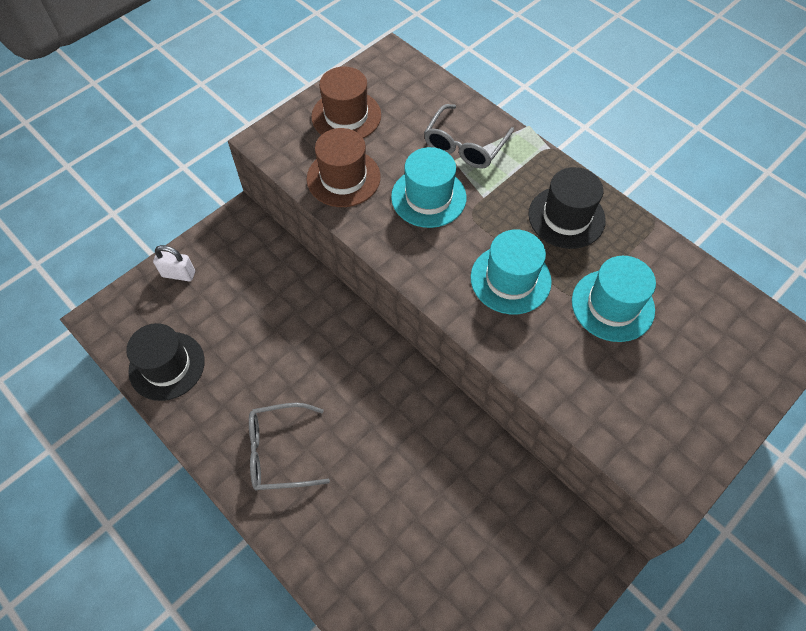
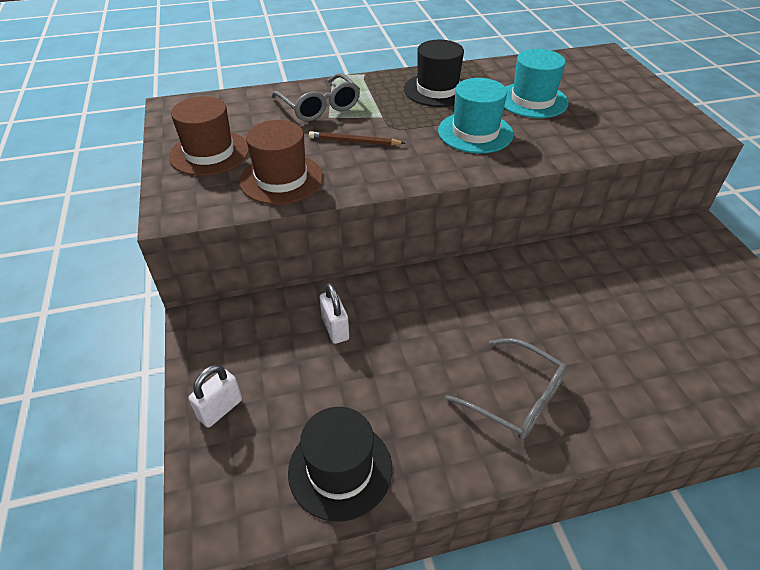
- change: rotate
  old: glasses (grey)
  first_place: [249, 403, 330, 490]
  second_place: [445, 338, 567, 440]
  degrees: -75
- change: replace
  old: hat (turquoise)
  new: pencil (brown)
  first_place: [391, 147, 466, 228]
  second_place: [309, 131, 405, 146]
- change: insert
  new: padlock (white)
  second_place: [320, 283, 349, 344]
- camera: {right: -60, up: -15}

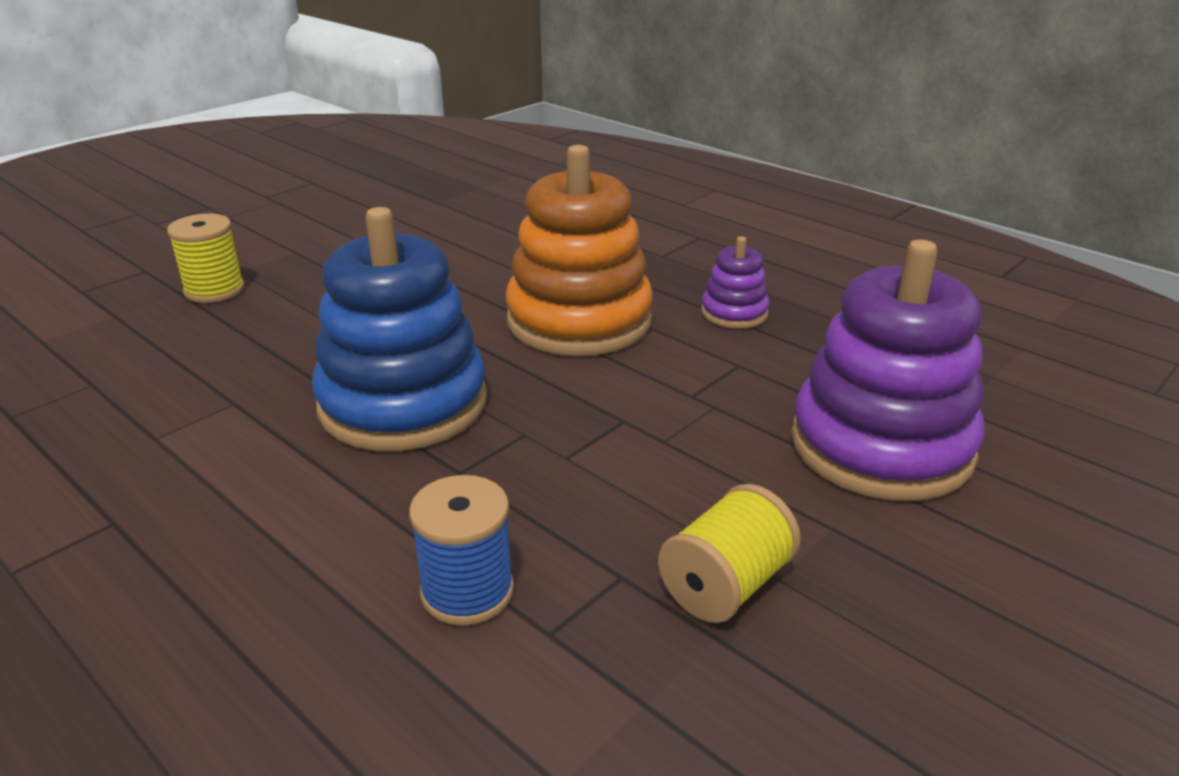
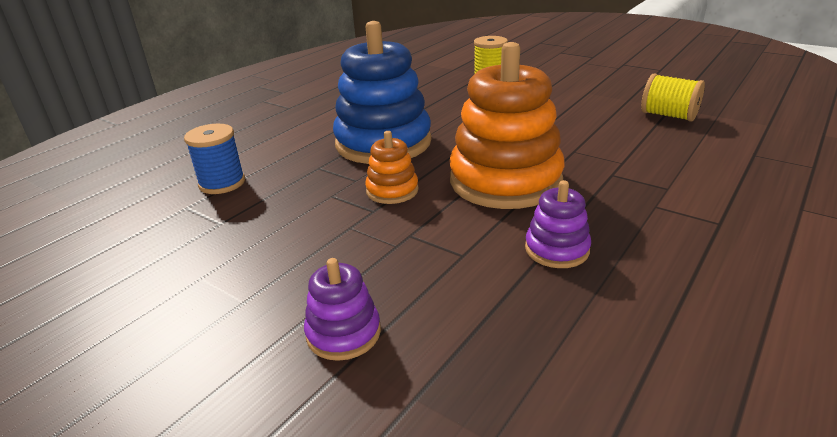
- change: move
  old: spool (yellow)
  first_place: [658, 484, 801, 623]
  second_place: [641, 73, 705, 122]
- change: resize
  old: stacking toy (purple)
  first_place: [791, 240, 985, 501]
  second_place: [304, 258, 381, 361]
  factor: 0.47
- change: insert
  new: stacking toy (orange)
  second_place: [365, 131, 419, 204]
- camera: {right: 85, up: 0}

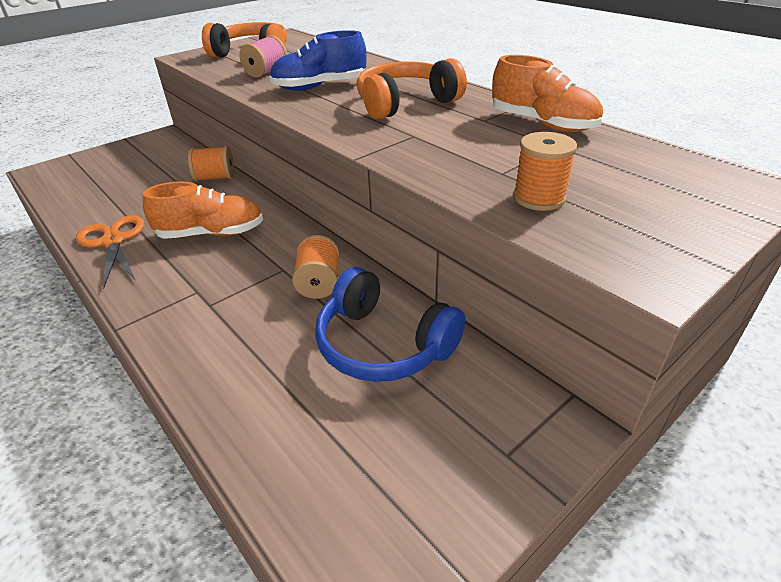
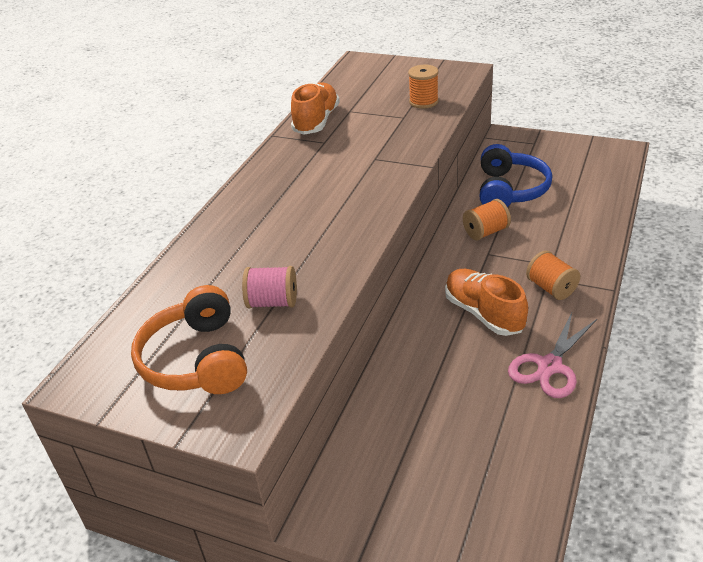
- change: recolor
  old: scissors (orange)
  new: scissors (pink)
  first_place: [76, 215, 145, 289]
  second_place: [508, 313, 597, 398]
- change: move
  old: spool (orange)
  first_place: [188, 146, 234, 181]
  second_place: [526, 251, 580, 300]
- change: delete
  old: shoe (blue)
  first_place: [269, 30, 366, 91]
- change: delete
  old: headphones (orange)
  first_place: [356, 58, 467, 120]
- camera: {right: -115, up: 0}

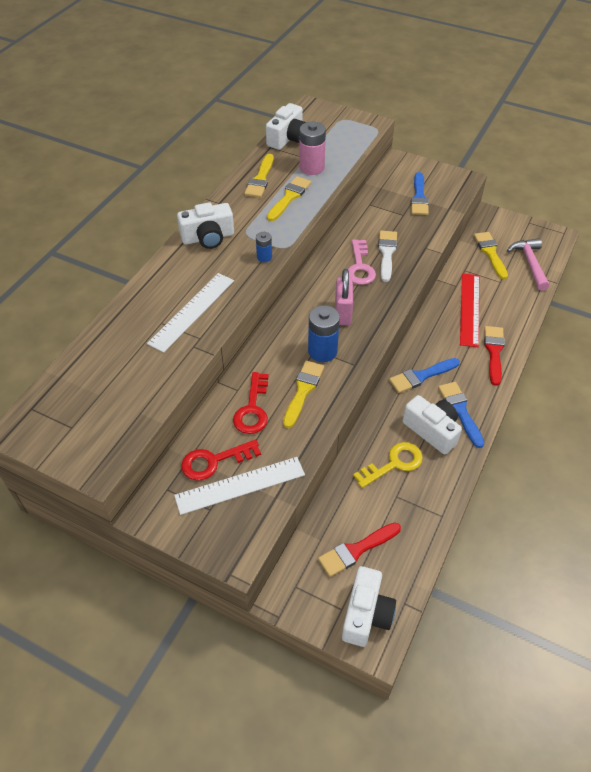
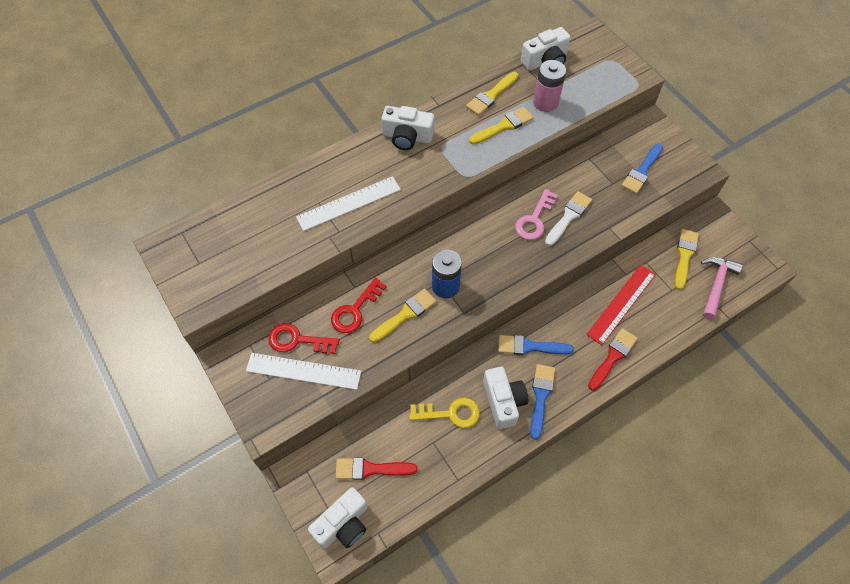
- change: delete
  old: battery (blue)
  first_place: [256, 232, 272, 262]
- change: delete
  old: padlock (pink)
  first_place: [335, 269, 353, 325]
- camera: {right: 30, up: 10}

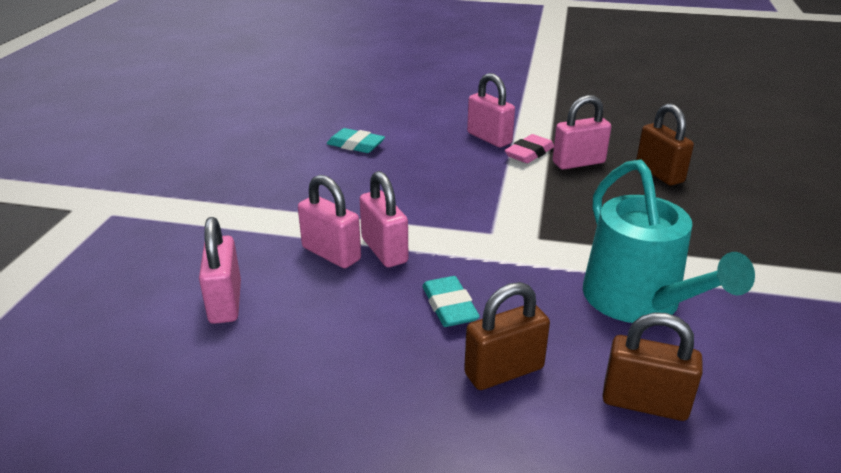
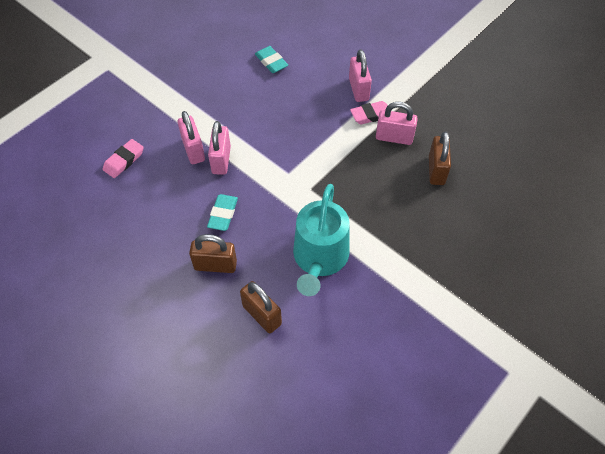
- change: replace
  old: padlock (pink)
  new: eraser (pink)
  first_place: [199, 217, 241, 324]
  second_place: [103, 139, 144, 178]
- camera: {right: 30, up: 25}

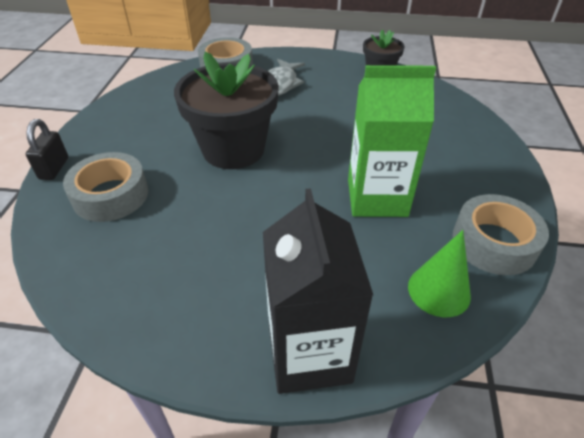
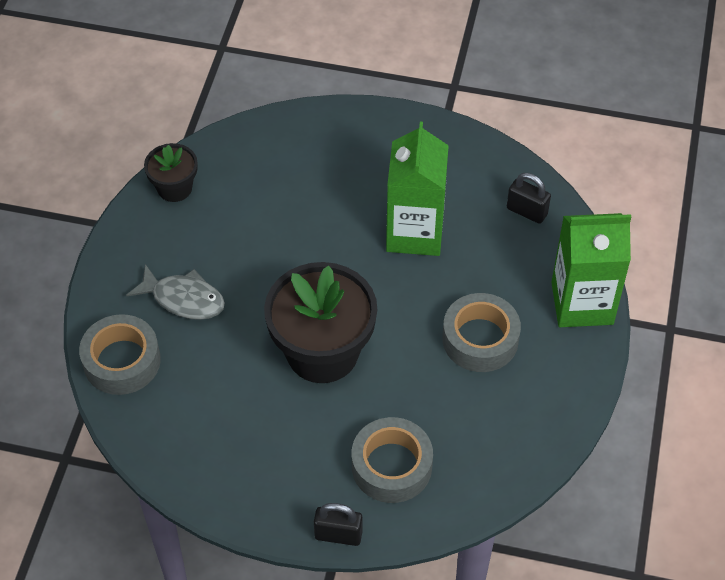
- change: recolor
  old: carton (black)
  new: carton (green)
  first_place: [263, 188, 373, 394]
  second_place: [551, 213, 631, 327]
- change: replace
  old: cone (green)
  new: padlock (black)
  first_place: [408, 230, 471, 317]
  second_place: [507, 173, 551, 224]
- change: move
  old: tape (grey)
  first_place: [452, 194, 549, 275]
  second_place: [442, 293, 521, 372]
- camera: {right: -85, up: 10}

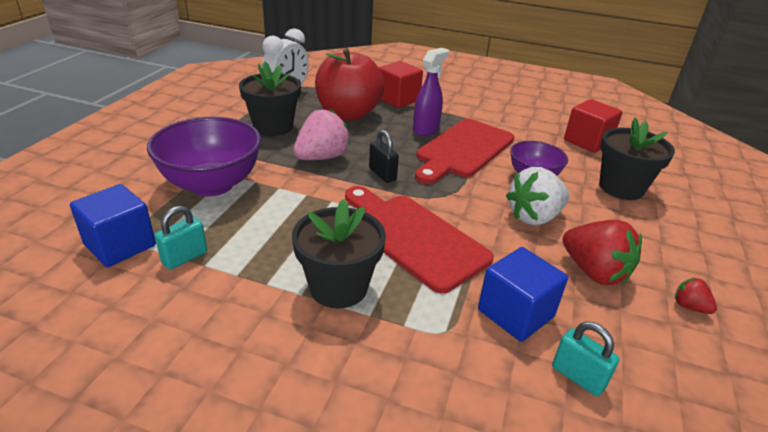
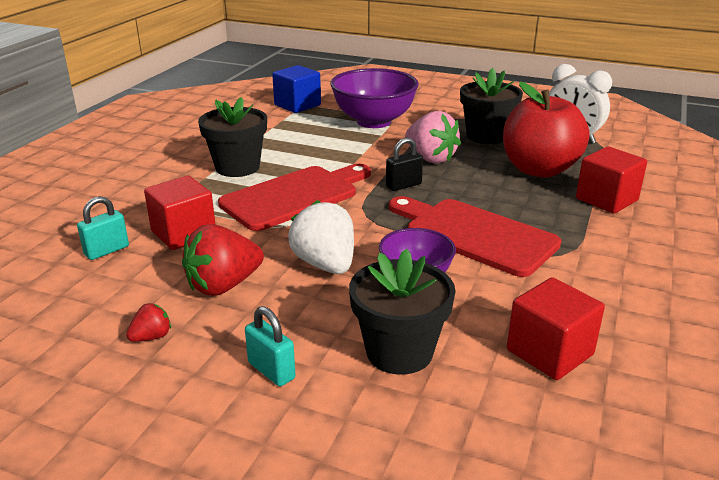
- change: move
  old: padlock (turquoise)
  first_place: [155, 206, 207, 270]
  second_place: [245, 306, 295, 386]
- change: delete
  old: spray bottle (purple)
  first_place: [413, 48, 449, 136]
- change: recolor
  old: cube (blue)
  new: cube (red)
  first_place: [478, 247, 568, 342]
  second_place: [144, 176, 216, 250]
- camera: {right: 95, up: -5}

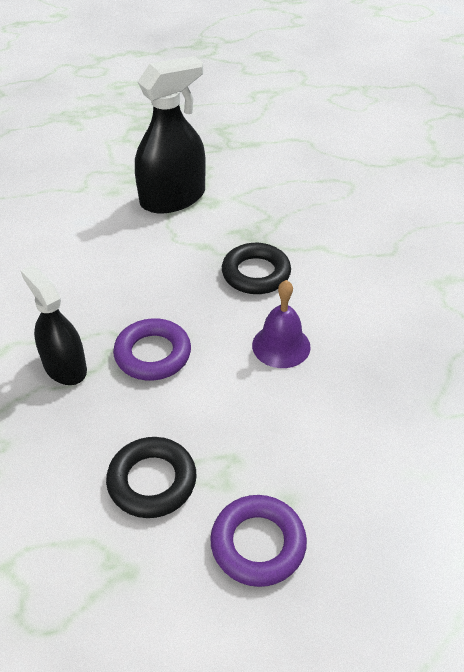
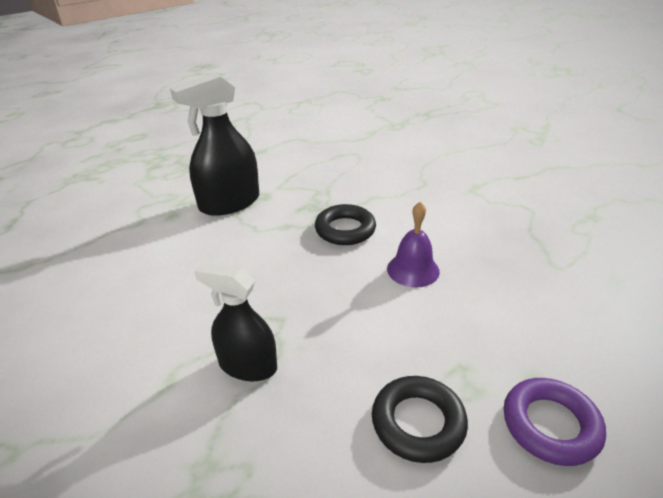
- change: delete
  old: ring (purple)
  first_place: [113, 318, 191, 381]
- change: rotate
  old: spray bottle (black)
  first_place: [135, 56, 206, 213]
  second_place: [170, 73, 259, 216]
  degrees: -150
- camera: {right: -30, up: -10}

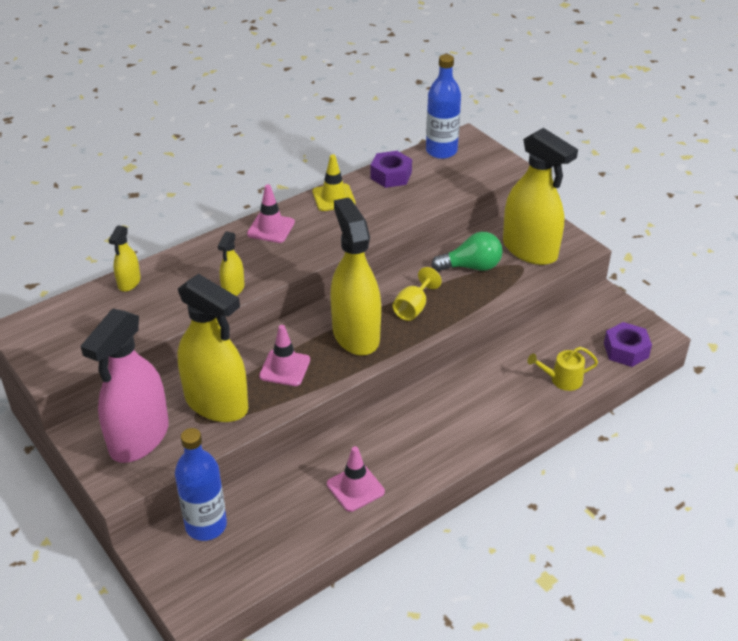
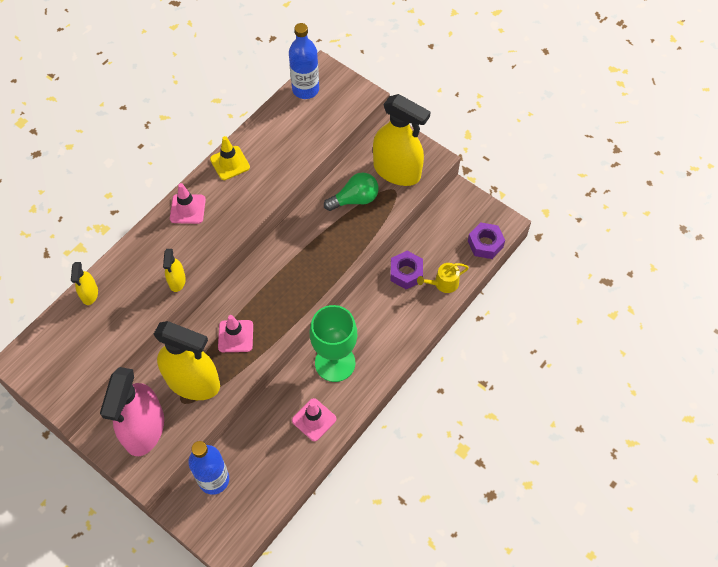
- change: delete
  old: spray bottle (yellow)
  first_place: [330, 197, 381, 356]
- change: move
  old: nut (purple)
  first_place: [370, 151, 412, 188]
  second_place: [390, 251, 423, 289]
- change: delete
  old: goblet (yellow)
  first_place: [393, 267, 442, 321]
- change: insert
  new: goblet (green)
  second_place: [310, 305, 357, 382]
- camera: {right: -15, up: 20}

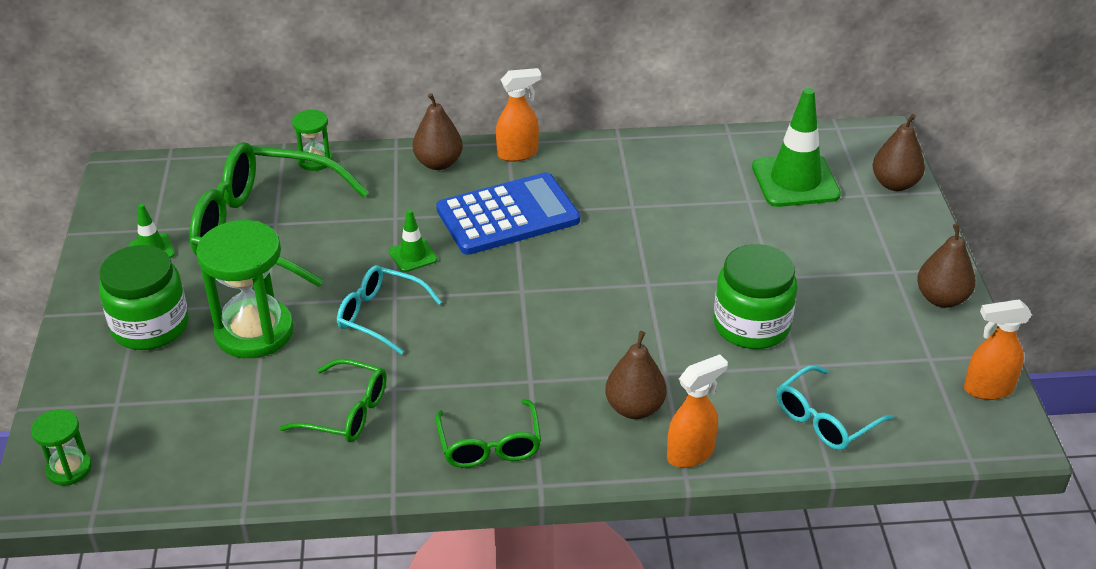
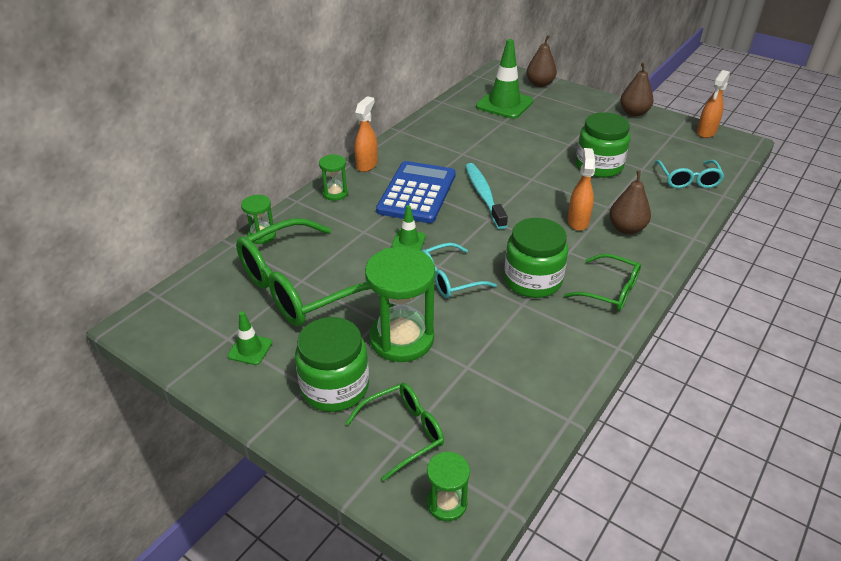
- change: move
  old: glasses (green)
  first_place: [280, 359, 387, 442]
  second_place: [345, 383, 444, 481]
- change: replace
  old: pear (brown)
  new: hourglass (green)
  first_place: [413, 93, 463, 170]
  second_place: [319, 154, 348, 201]
- change: move
  old: spray bottle (orange)
  first_place: [667, 354, 728, 468]
  second_place: [567, 148, 595, 231]
- change: insert
  new: toothbrush (turquoise)
  second_place: [465, 163, 508, 229]
- change: insert
  new: jar (green)
  second_place: [504, 218, 568, 298]
- camera: {right: -50, up: 0}

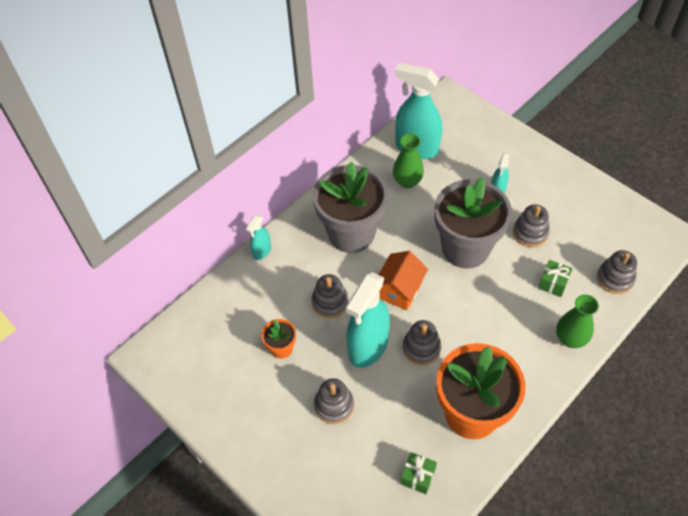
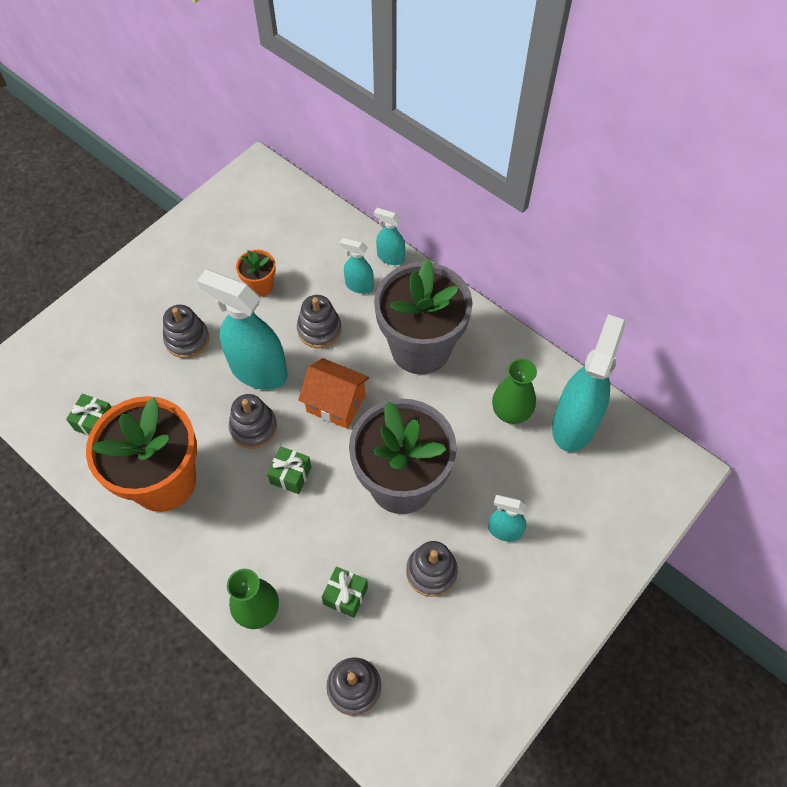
- change: insert
  new: gift (green)
  second_place: [267, 446, 312, 494]
- change: insert
  new: spray bottle (turquoise)
  second_place: [340, 238, 374, 294]
- camera: {right: 85, up: 5}

